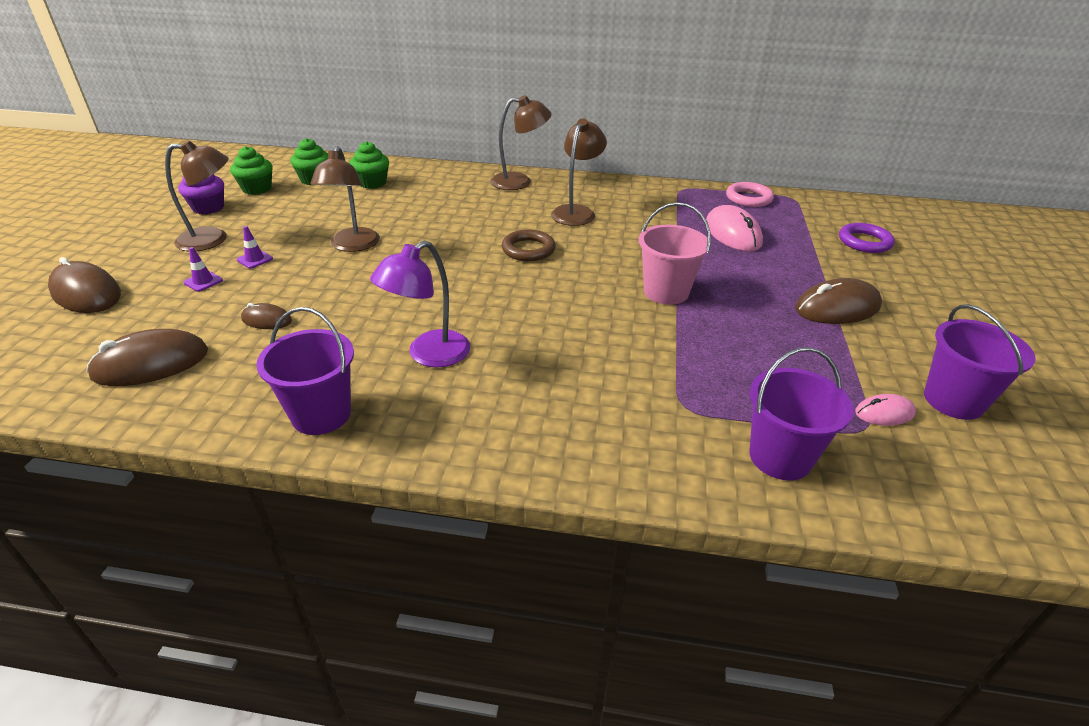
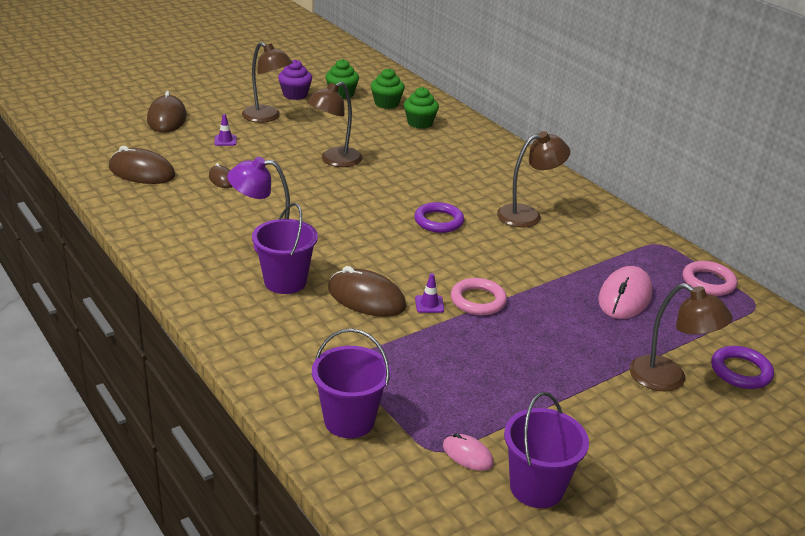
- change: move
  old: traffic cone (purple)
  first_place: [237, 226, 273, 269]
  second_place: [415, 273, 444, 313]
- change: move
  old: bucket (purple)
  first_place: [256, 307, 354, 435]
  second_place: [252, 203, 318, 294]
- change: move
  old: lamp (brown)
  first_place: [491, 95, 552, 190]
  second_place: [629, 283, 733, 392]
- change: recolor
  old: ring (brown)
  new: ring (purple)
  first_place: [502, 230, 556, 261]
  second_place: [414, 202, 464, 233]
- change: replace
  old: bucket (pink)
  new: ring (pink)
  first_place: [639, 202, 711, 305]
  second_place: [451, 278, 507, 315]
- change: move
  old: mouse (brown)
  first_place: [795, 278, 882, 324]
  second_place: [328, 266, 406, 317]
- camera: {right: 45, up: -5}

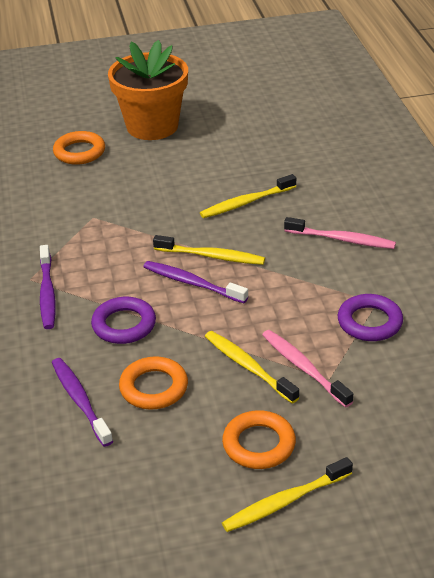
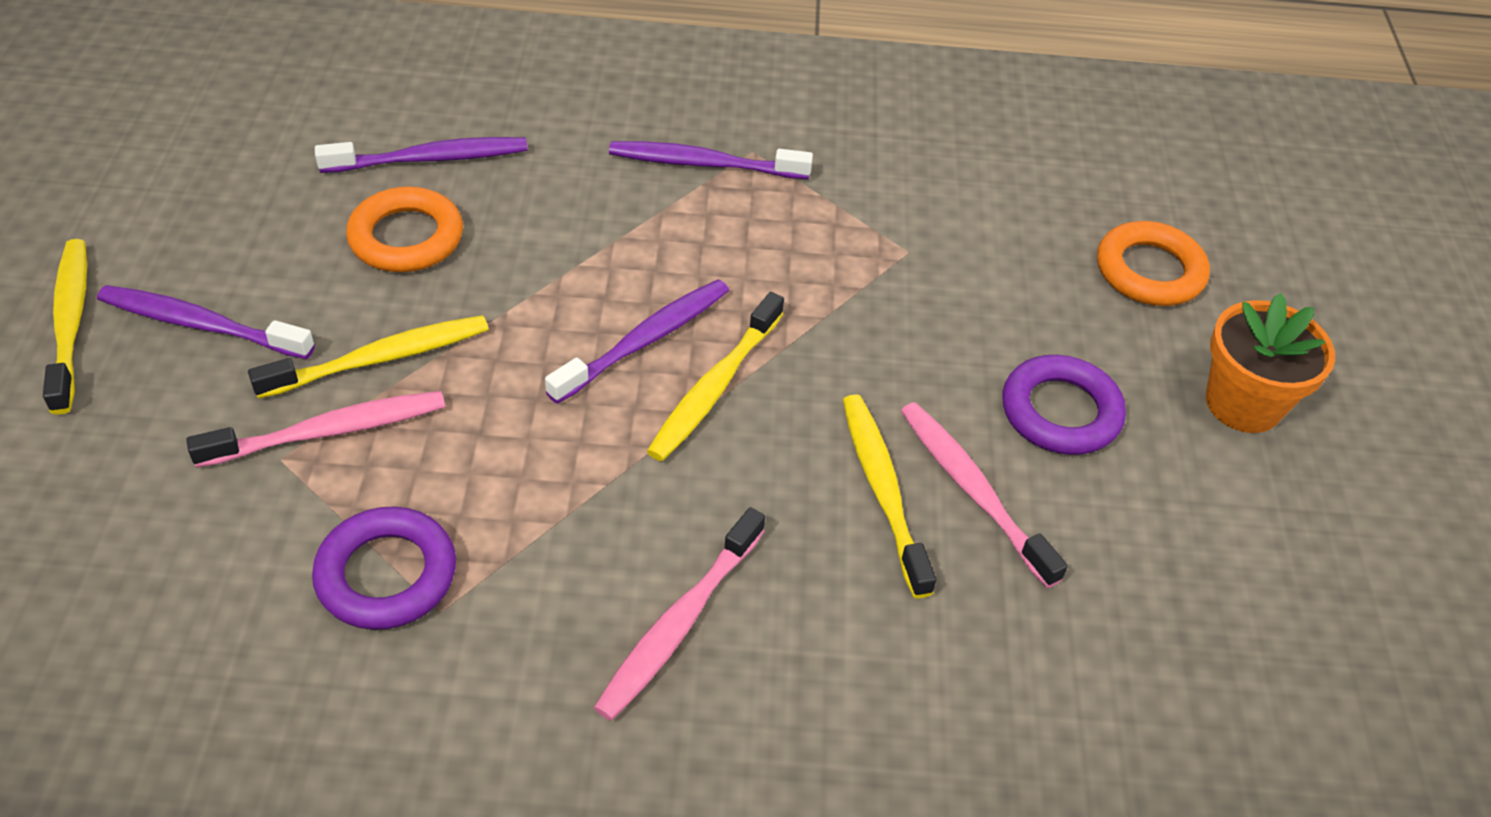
- change: move
  old: ring (purple)
  first_place: [91, 297, 156, 344]
  second_place: [1002, 355, 1126, 455]
- change: resize
  old: flower pot (orange)
  first_place: [108, 40, 188, 140]
  second_place: [1206, 293, 1335, 433]
  factor: 0.61
- change: replace
  old: ring (orange)
  new: toothbrush (purple)
  first_place: [222, 410, 296, 469]
  second_place: [97, 285, 315, 359]
- change: insert
  new: toothbrush (pink)
  second_place: [901, 402, 1068, 588]
- camera: {right: 100, up: 10}

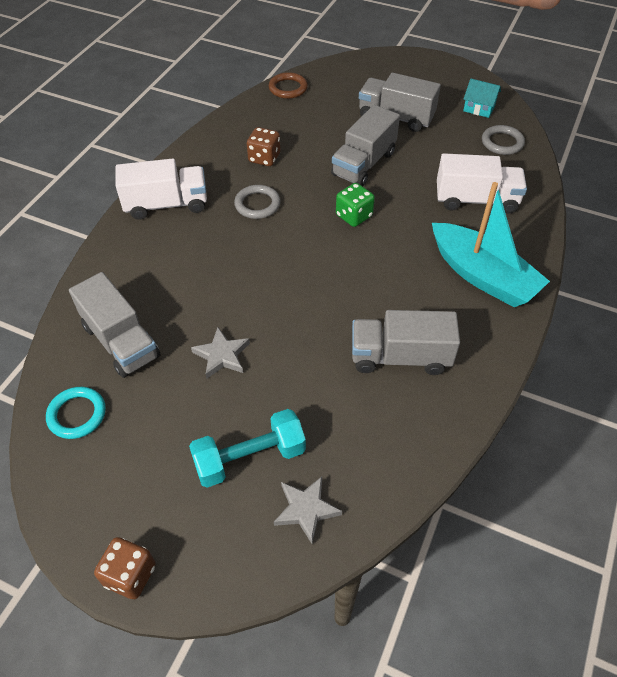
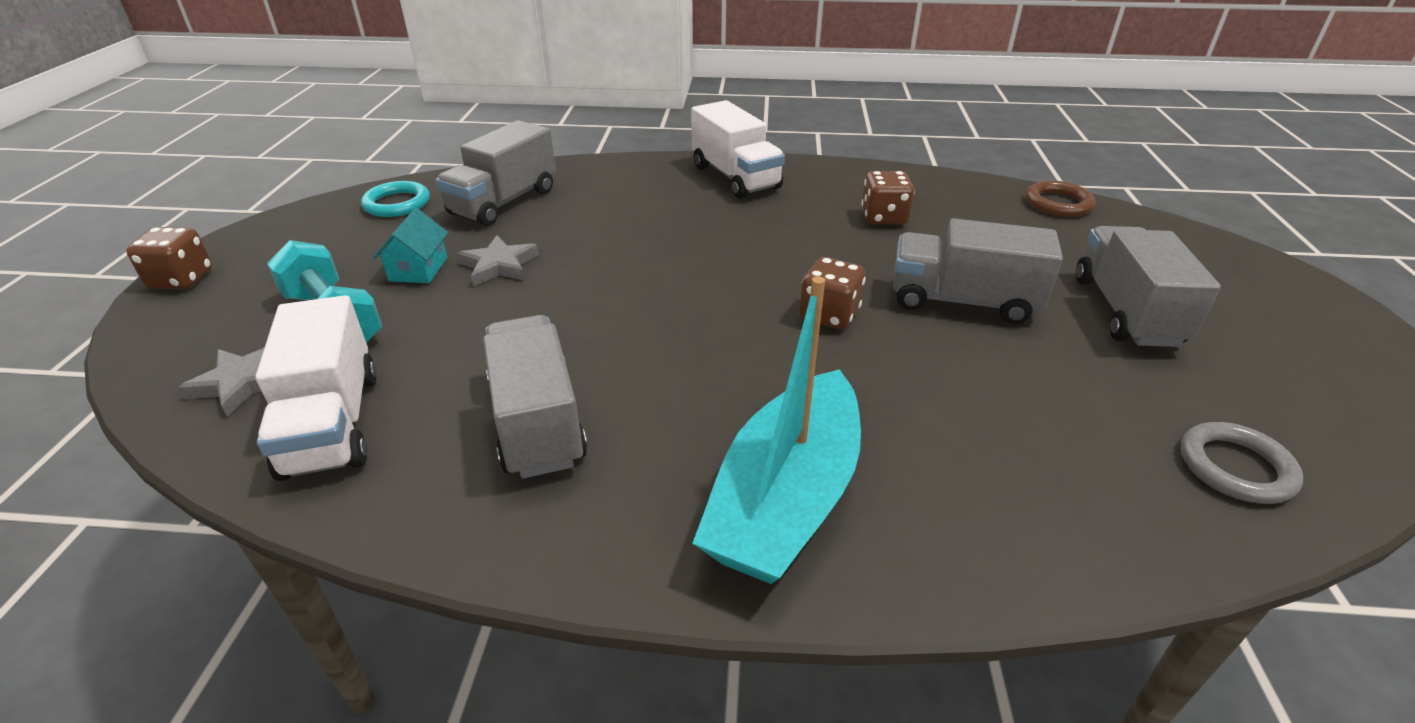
- change: delete
  old: ring (grey)
  first_place: [234, 185, 281, 219]
- change: recolor
  old: dice (green)
  new: dice (brown)
  first_place: [336, 183, 375, 227]
  second_place: [799, 257, 866, 329]
- change: move
  old: truck (white)
  first_place: [437, 153, 527, 214]
  second_place: [256, 295, 377, 481]
- change: move
  old: house (turquoise)
  first_place: [463, 79, 501, 118]
  second_place: [373, 208, 448, 283]
- camera: {right: 70, up: -15}

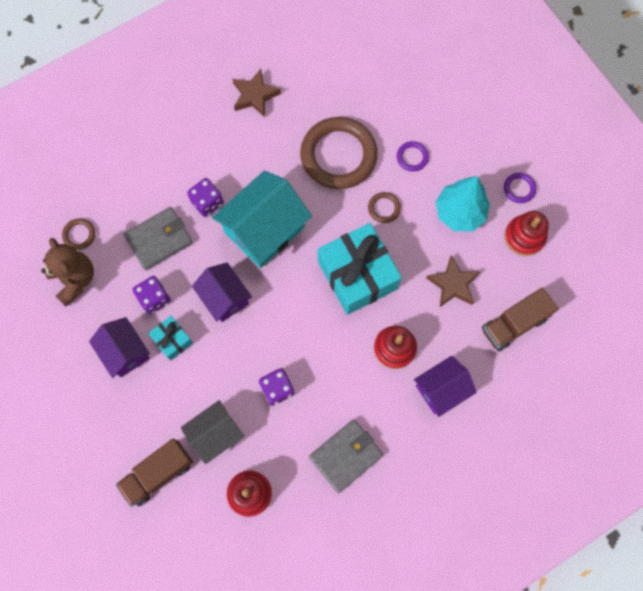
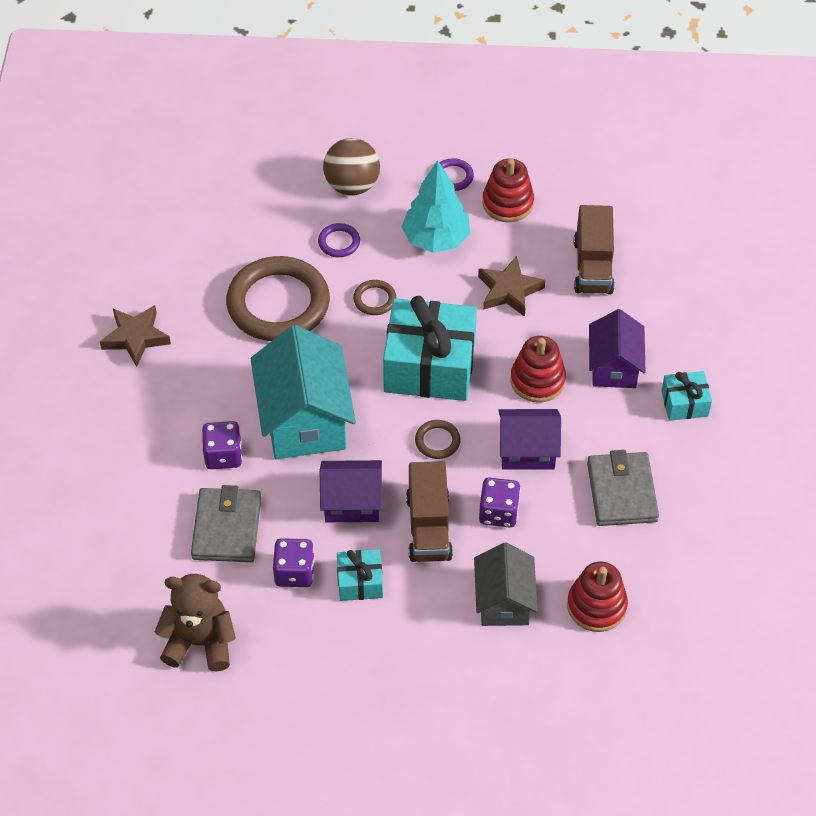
- change: move
  old: ring (brown)
  first_place: [62, 218, 95, 250]
  second_place: [415, 420, 461, 459]
- change: move
  old: house (purple)
  first_place: [89, 317, 150, 378]
  second_place: [498, 409, 561, 470]
- change: move
  old: truck (brown)
  first_place: [116, 439, 193, 507]
  second_place: [406, 461, 453, 562]
- change: insert
  new: ball (brown)
  second_place: [323, 138, 380, 196]
- change: insert
  new: gift (turquoise)
  second_place: [661, 371, 712, 421]
- camera: {right: -55, up: -20}

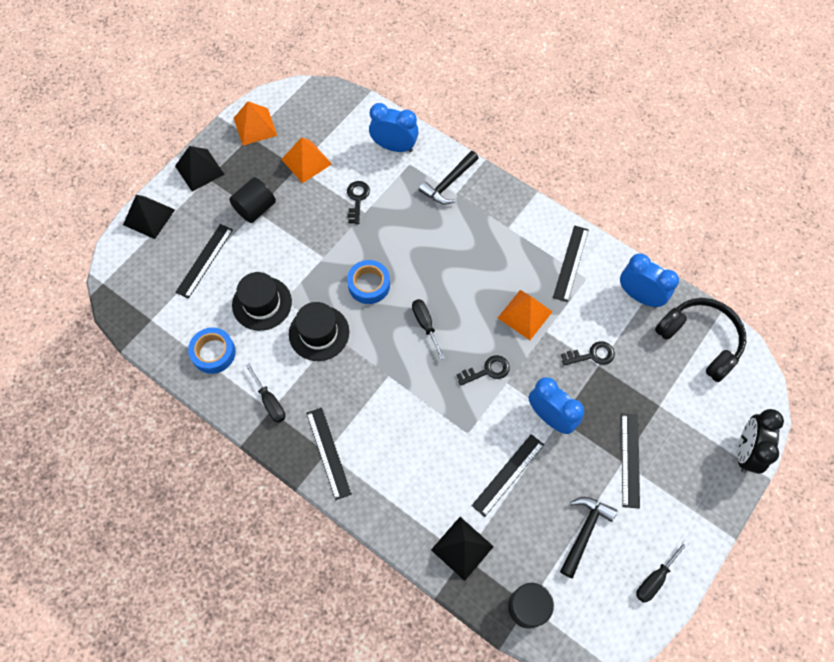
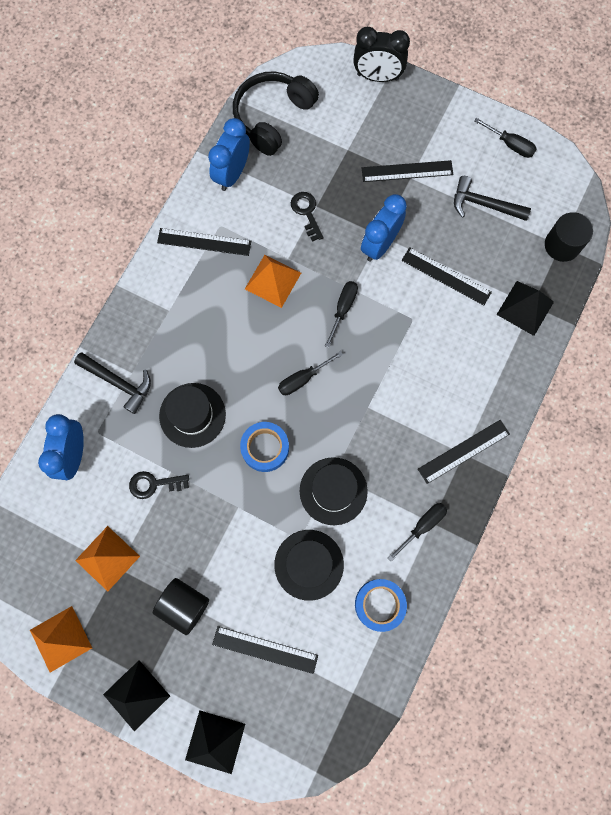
- change: replace
  old: key (black)
  new: screwdriver (black)
  first_place: [457, 355, 510, 386]
  second_place: [325, 281, 358, 347]
- change: insert
  new: hat (black)
  second_place: [159, 383, 226, 448]
- camera: {right: -100, up: 10}

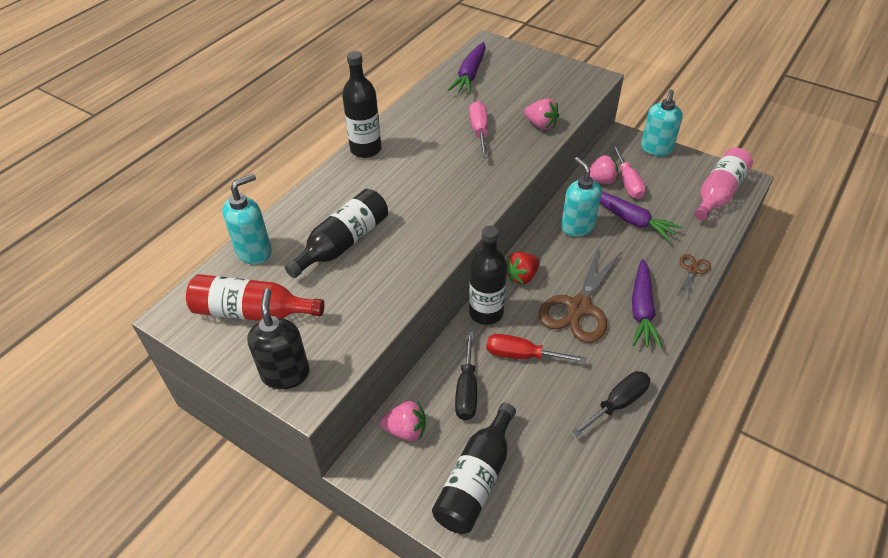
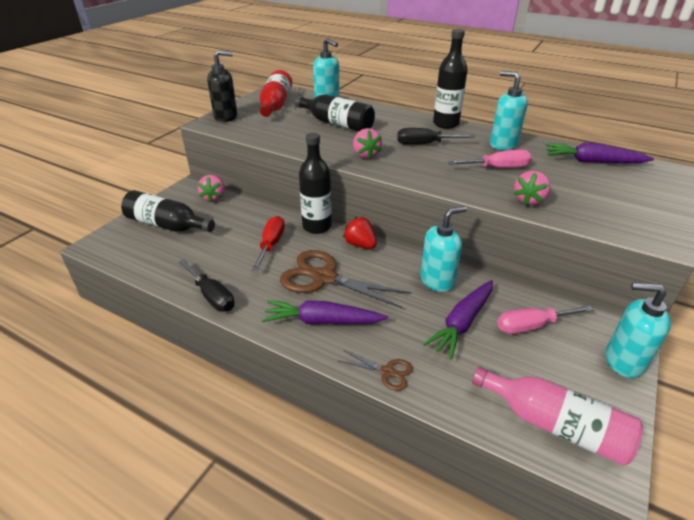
- change: move
  old: screwdriver (black)
  first_place: [455, 332, 477, 420]
  second_place: [397, 128, 475, 145]
- change: move
  old: strawberry (pink)
  first_place: [589, 155, 618, 184]
  second_place: [353, 128, 382, 159]
- change: insert
  new: soap dispenser (turquoise)
  second_place: [490, 71, 528, 150]
- camera: {right: 85, up: -10}

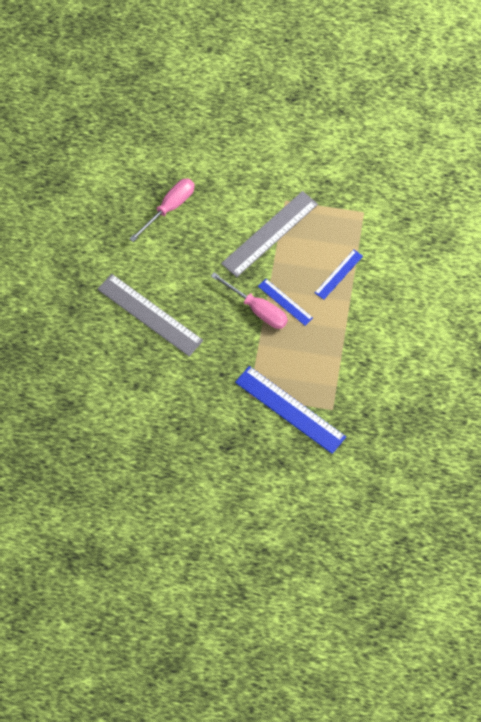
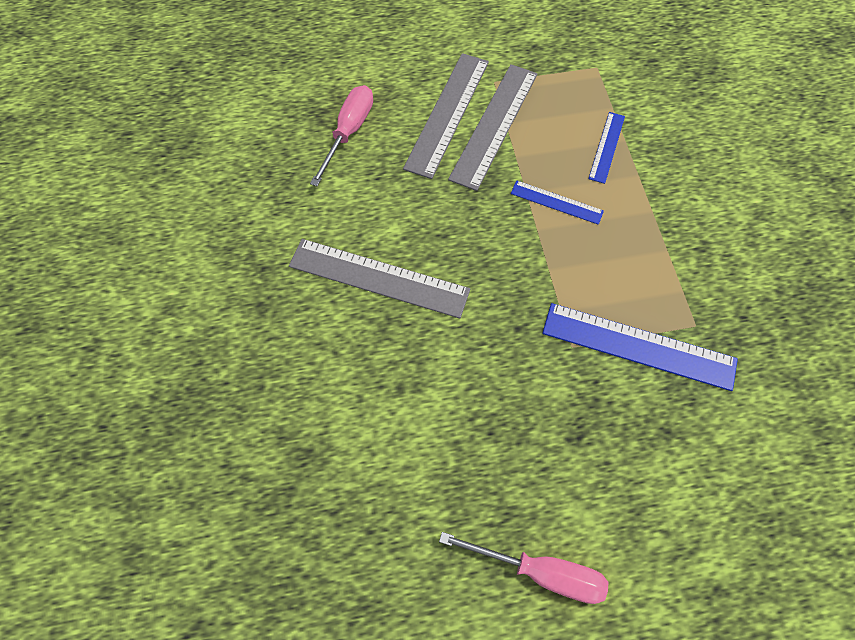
- change: move
  old: screwdriver (pink)
  first_place: [211, 272, 288, 329]
  second_place: [439, 532, 608, 604]
- change: insert
  new: ruler (grey)
  second_place: [403, 53, 489, 179]
- camera: {right: -20, up: 0}

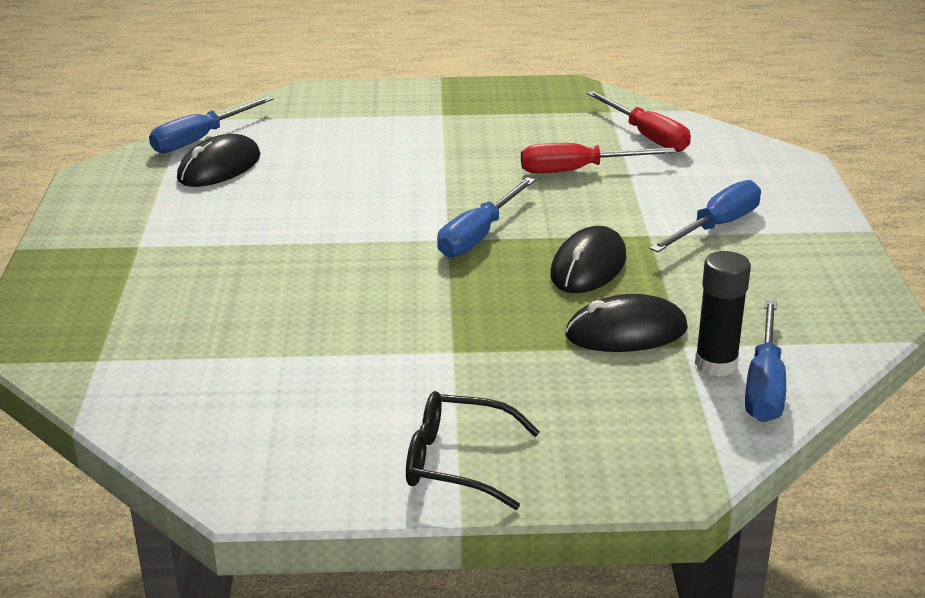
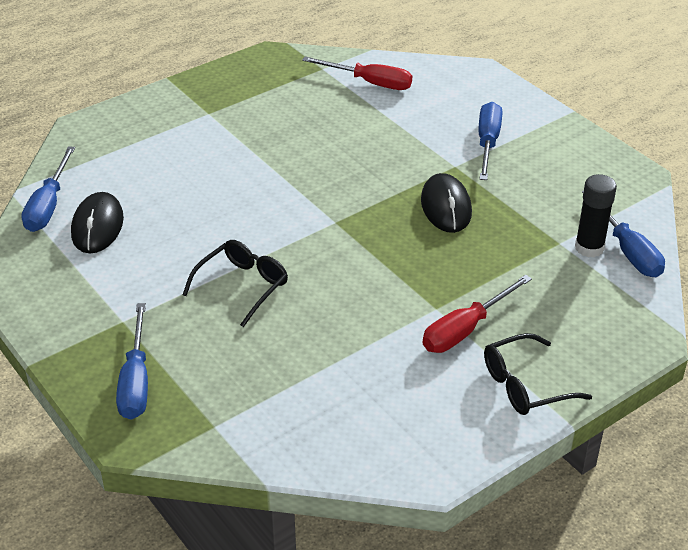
- change: move
  old: screwdriver (blue)
  first_place: [437, 177, 535, 258]
  second_place: [116, 303, 148, 420]
- change: move
  old: screwdriver (red)
  first_place: [521, 143, 676, 173]
  second_place: [423, 275, 532, 353]
- change: delete
  old: mouse (black)
  first_place: [565, 294, 688, 352]
- change: insert
  new: glasses (black)
  second_place: [183, 240, 288, 327]
- camera: {right: -35, up: 10}

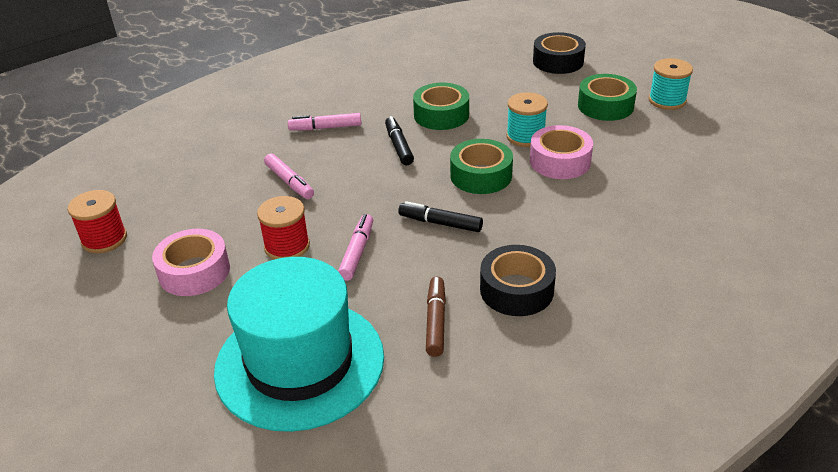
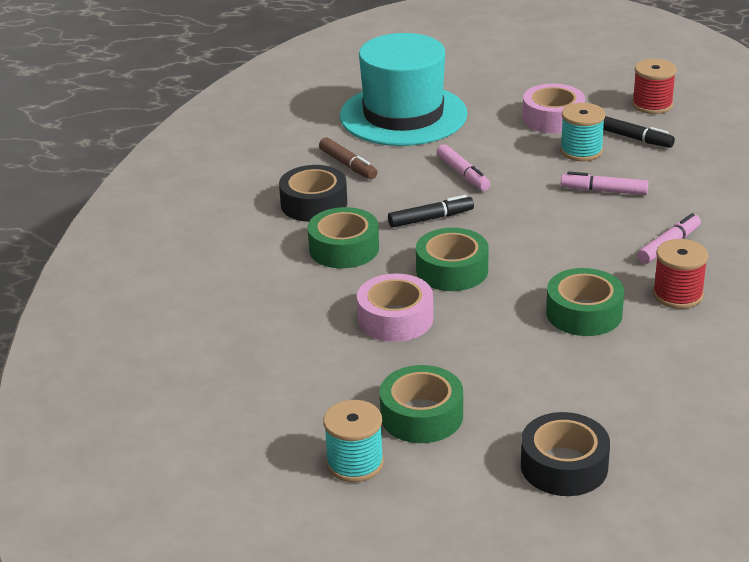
- change: move
  old: spool (red)
  first_place: [257, 196, 310, 260]
  second_place: [653, 239, 708, 309]
- change: move
  old: marker (black)
  first_place: [385, 116, 414, 165]
  second_place: [603, 116, 675, 148]
- change: move
  old: spool (turquoise)
  first_place: [506, 92, 548, 147]
  second_place: [560, 103, 605, 161]
- change: insert
  new: tape (green)
  second_place: [308, 207, 379, 268]
- camera: {right: 140, up: -5}

